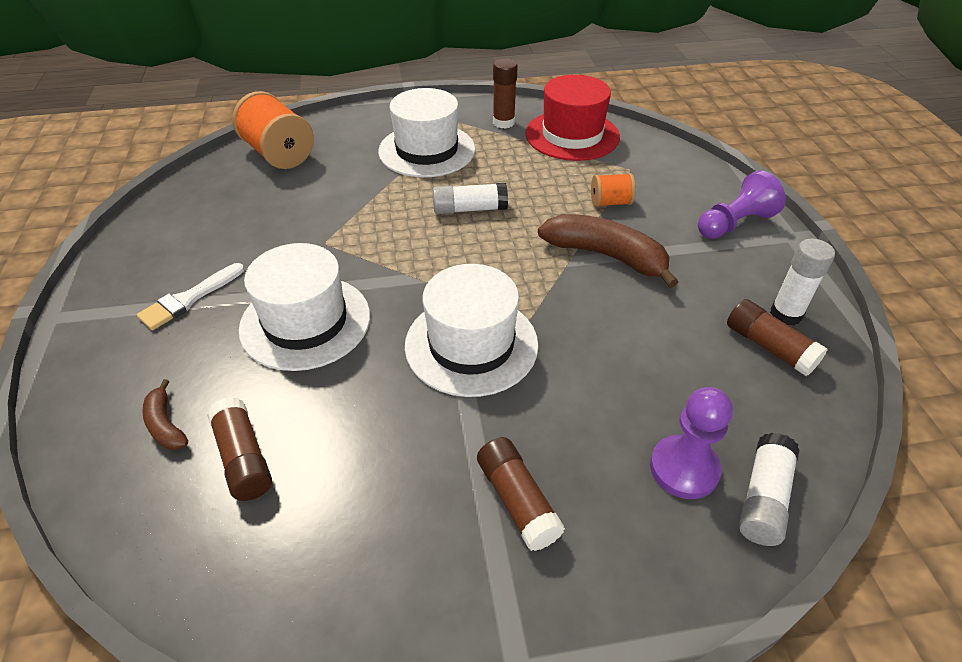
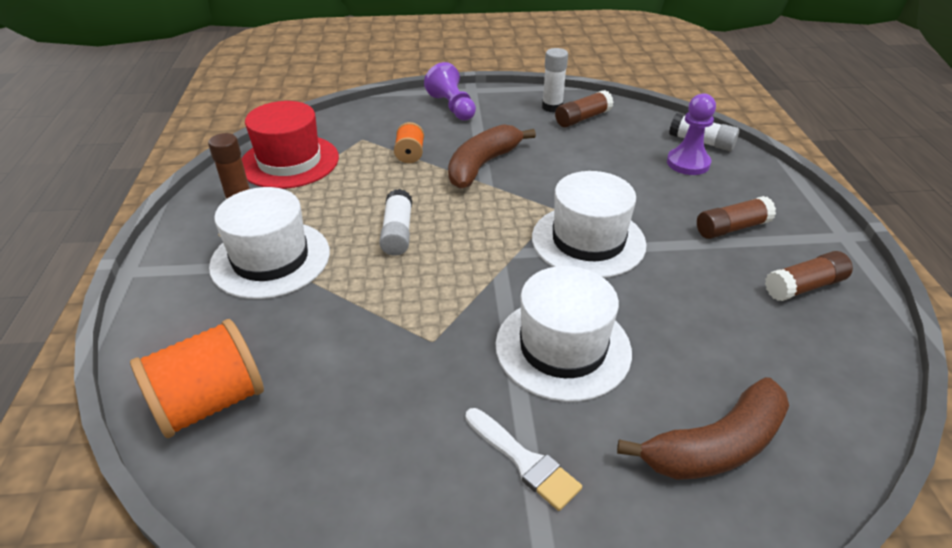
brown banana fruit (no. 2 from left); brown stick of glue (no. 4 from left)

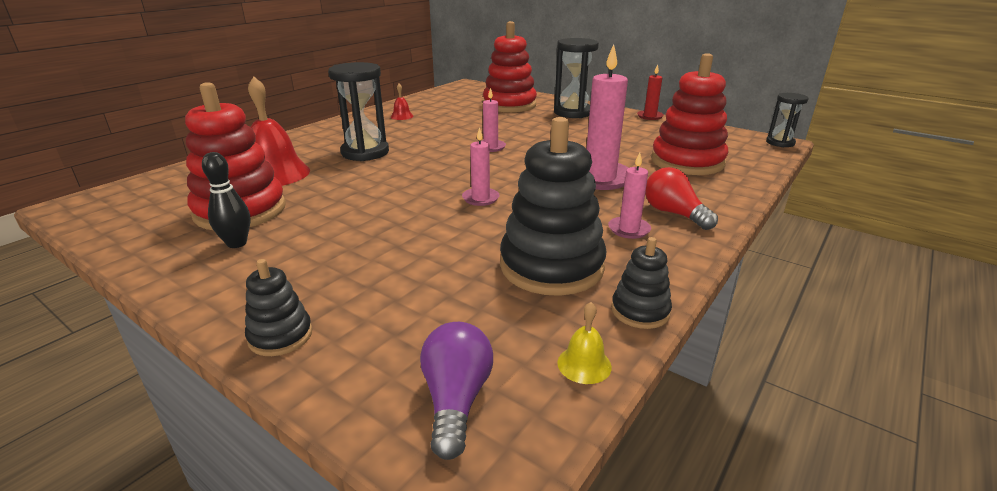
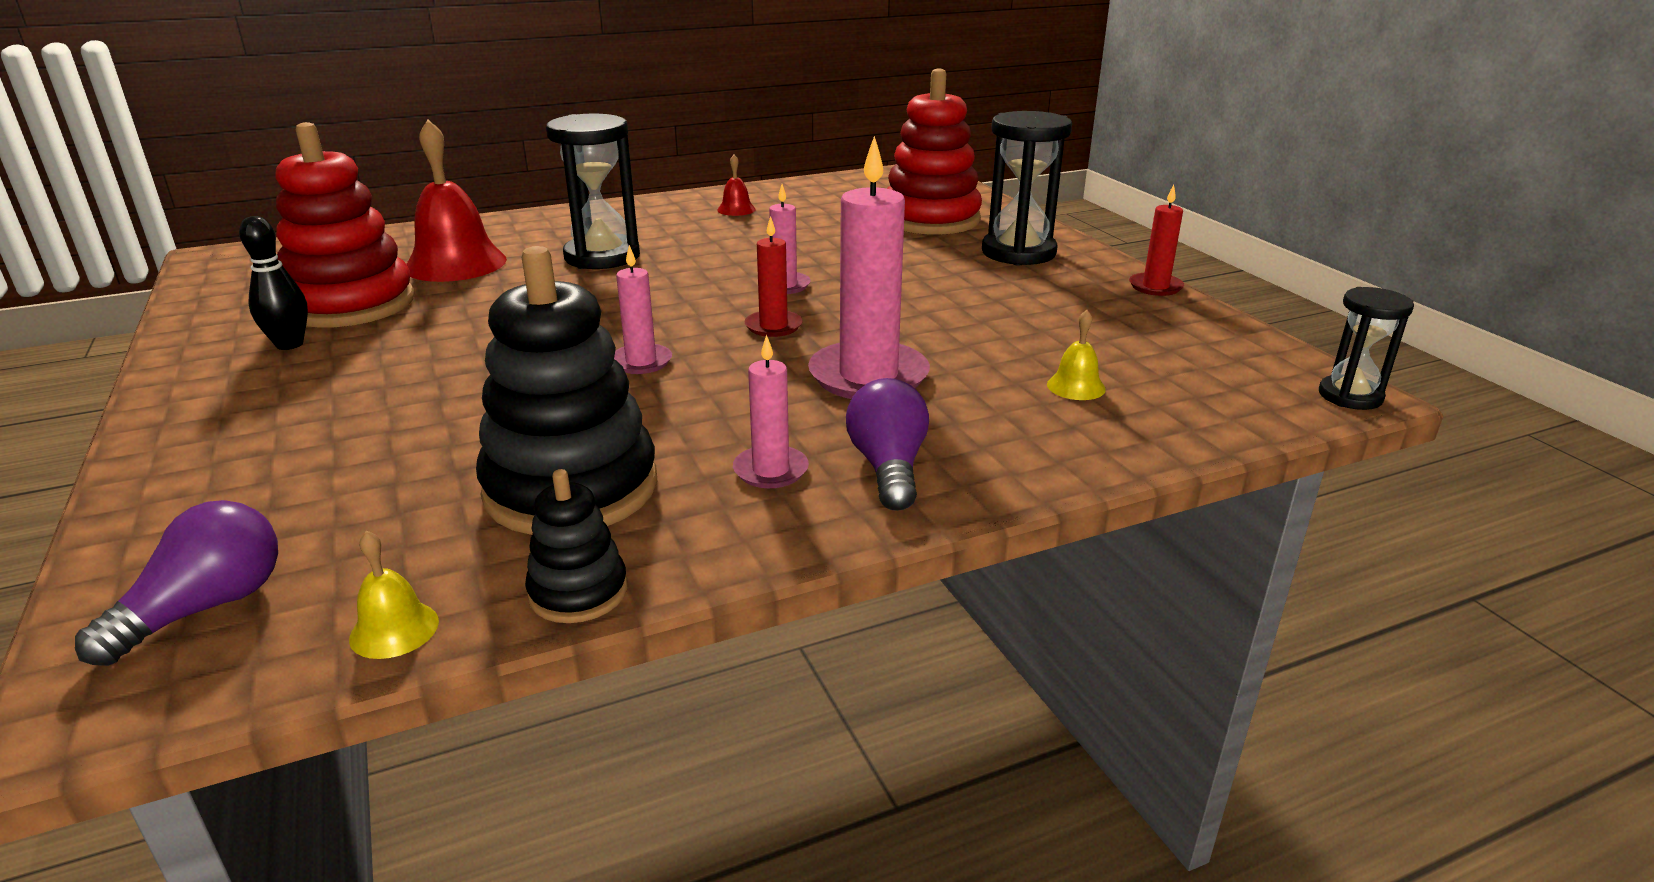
ebony ring stacker (no. 1 from left in the first image); royal purple bulb (no. 2 from left); yellow bell (no. 2 from left); scarlet wax candle (no. 1 from left)

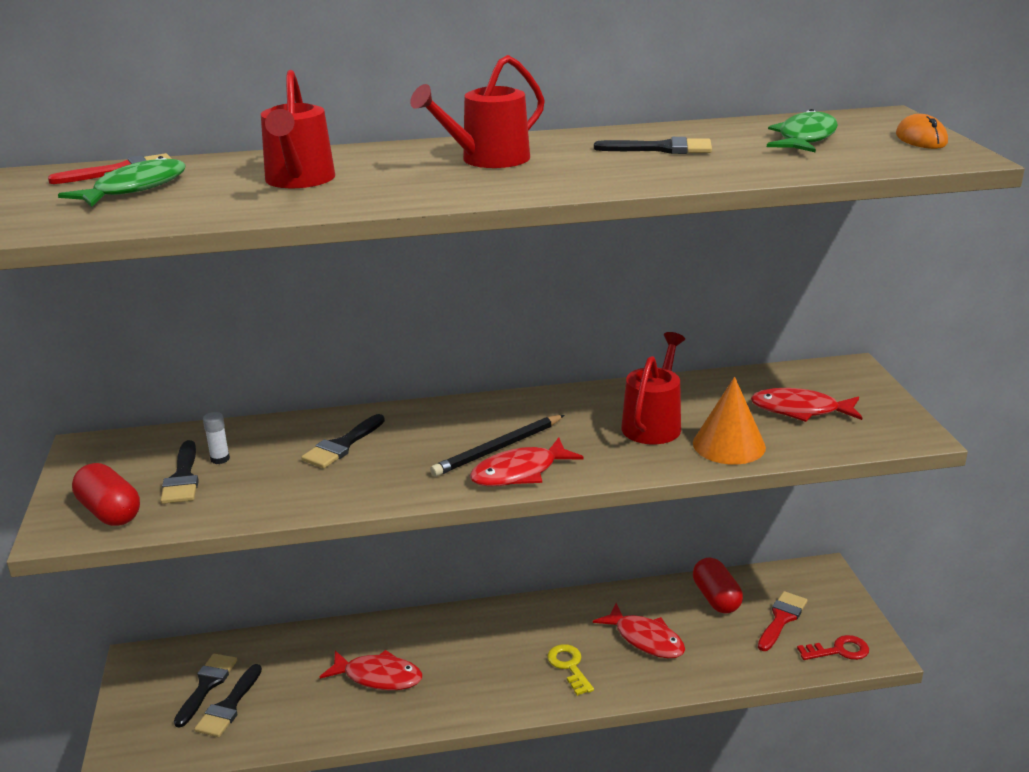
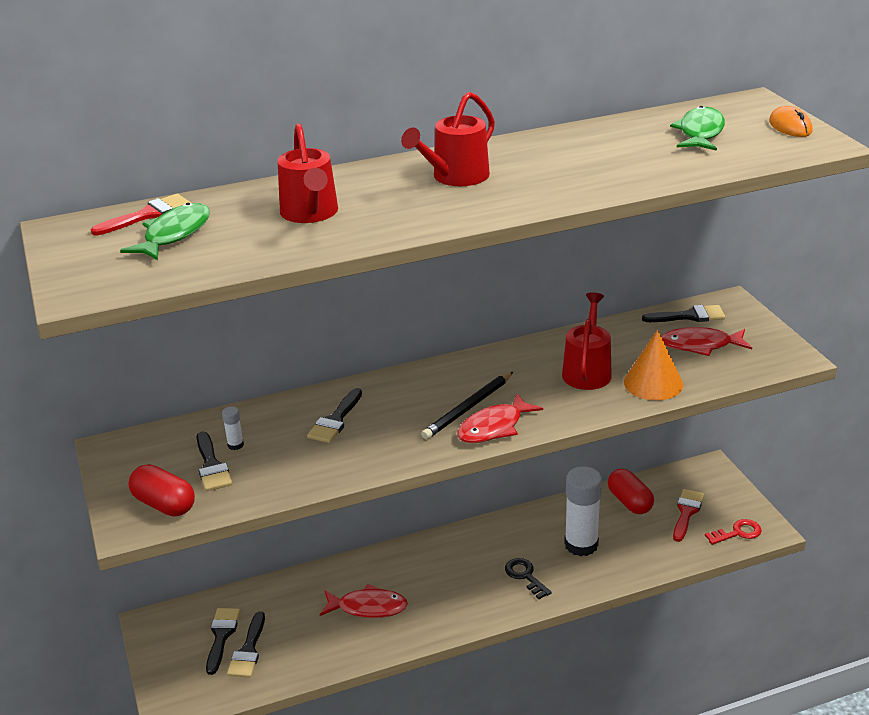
ebony latchkey; snow-white stick of glue (no. 2 from left); ebony paint brush (no. 5 from left)

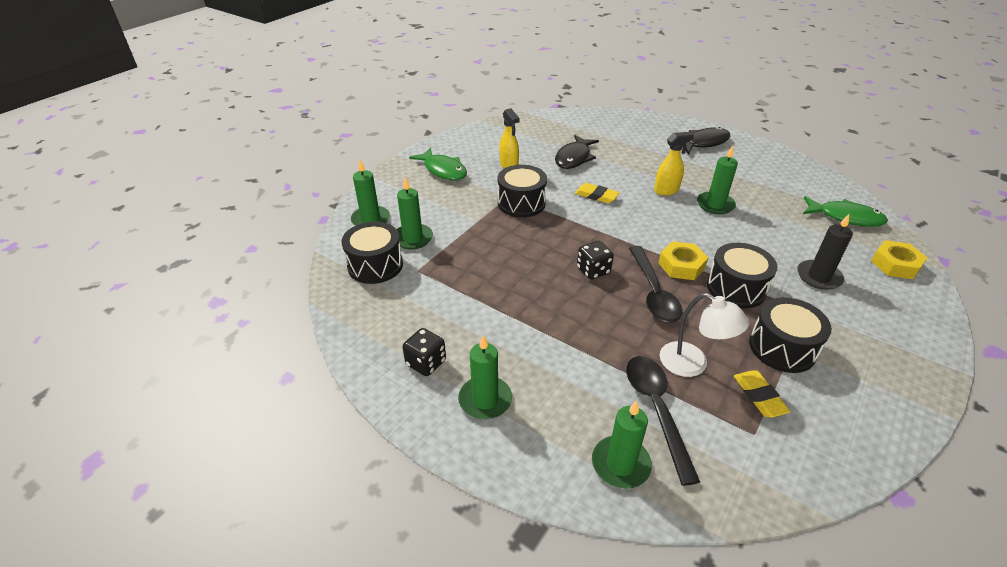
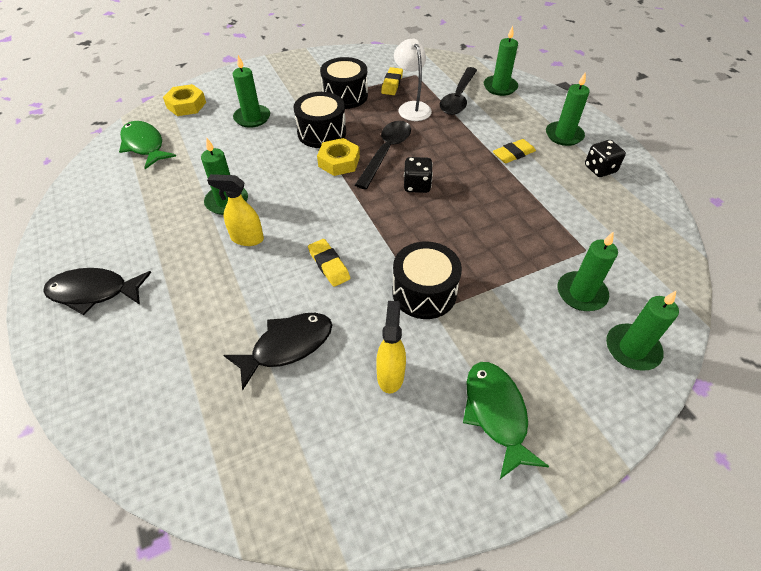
ebony toy drum (no. 1 from left in the first image); leaf-green wax candle (no. 2 from left); yellow gum eraser (no. 3 from left)

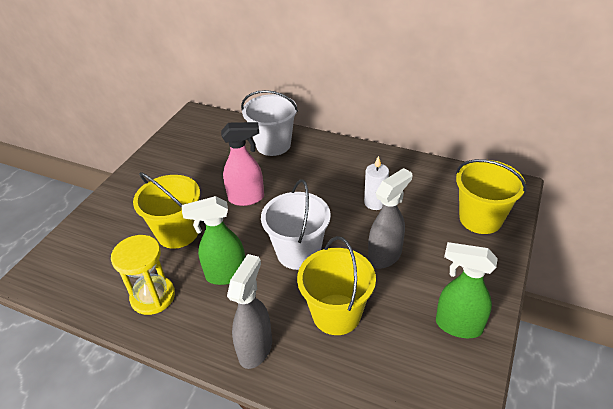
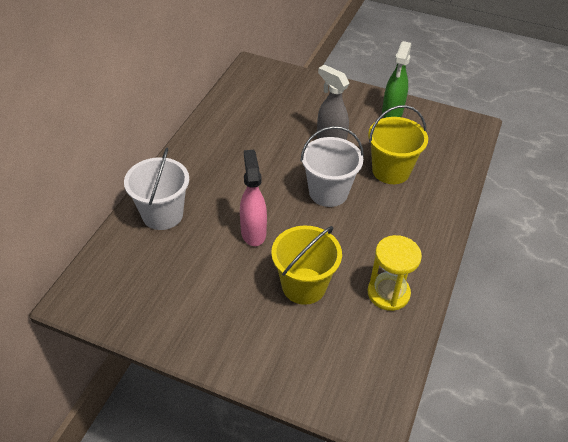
leaf-green spray bottle (no. 1 from left in the first image); ash-grey spray bottle (no. 1 from left in the first image); snow-white wax candle; yellow bucket (no. 3 from left in the first image)

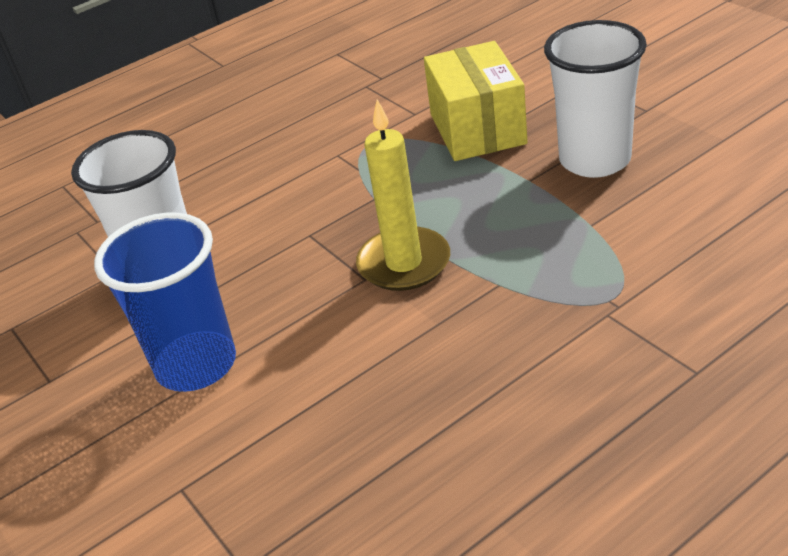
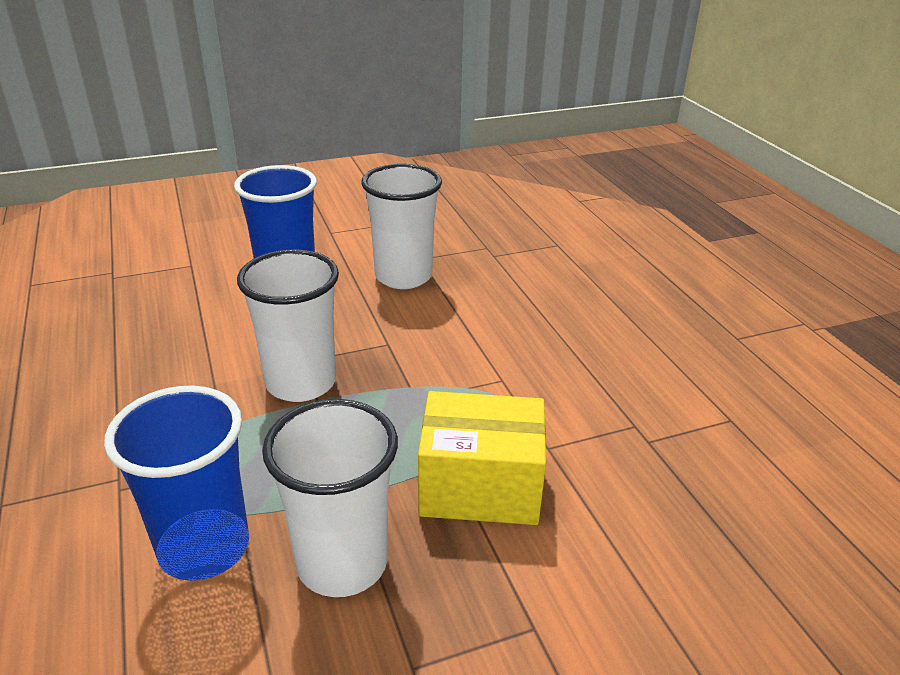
snow-white cup (no. 1 from left); blue cup (no. 1 from left)

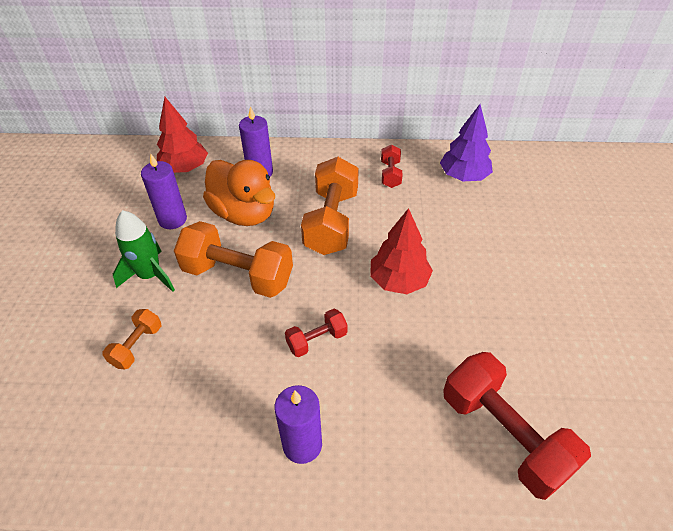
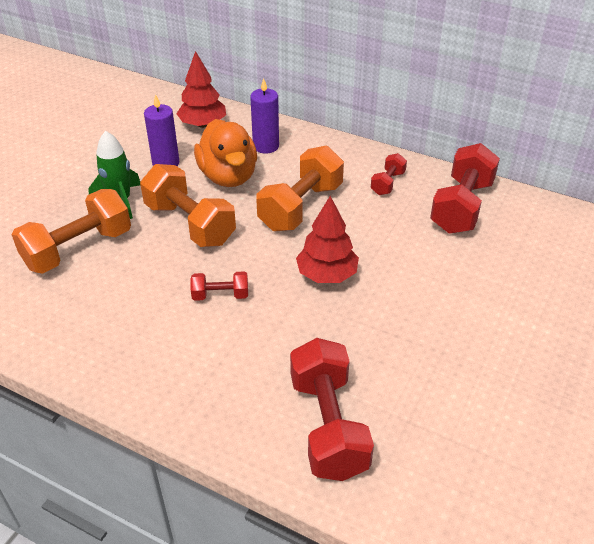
orange free weight (no. 1 from left); royal purple wax candle (no. 3 from left in the first image); scarlet free weight (no. 4 from left)

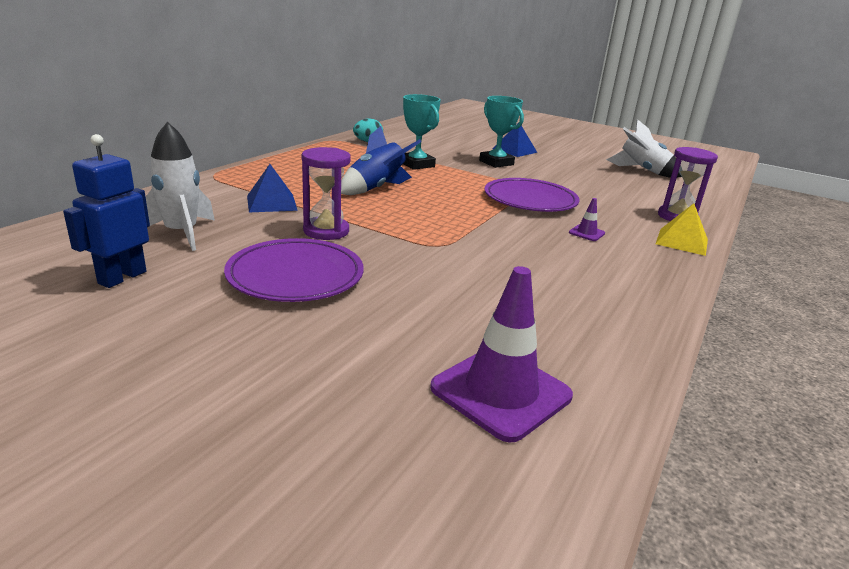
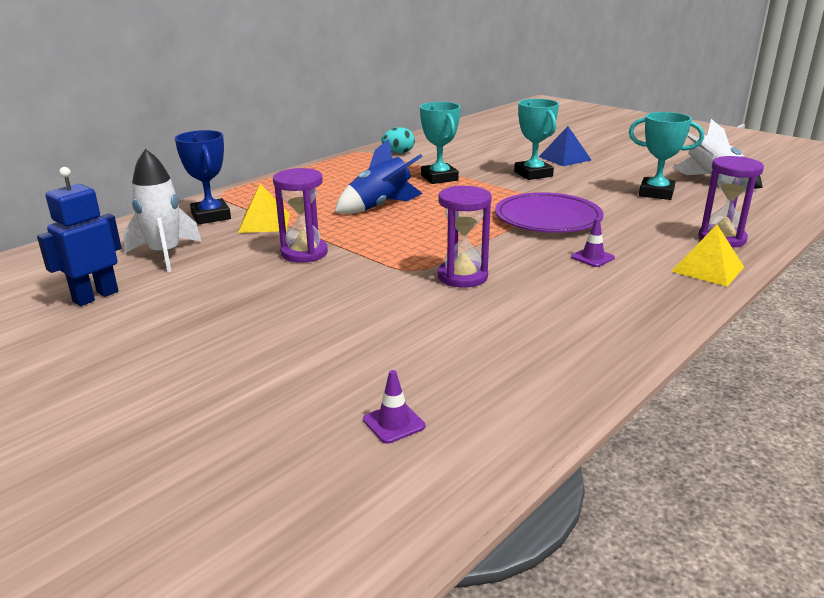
royal purple dinner plate (no. 1 from left in the first image); yellow solid pyramid (no. 1 from left); royal purple traffic cone (no. 1 from left); blue prize cup; royal purple hourglass (no. 2 from left); turquoise prize cup (no. 3 from left)

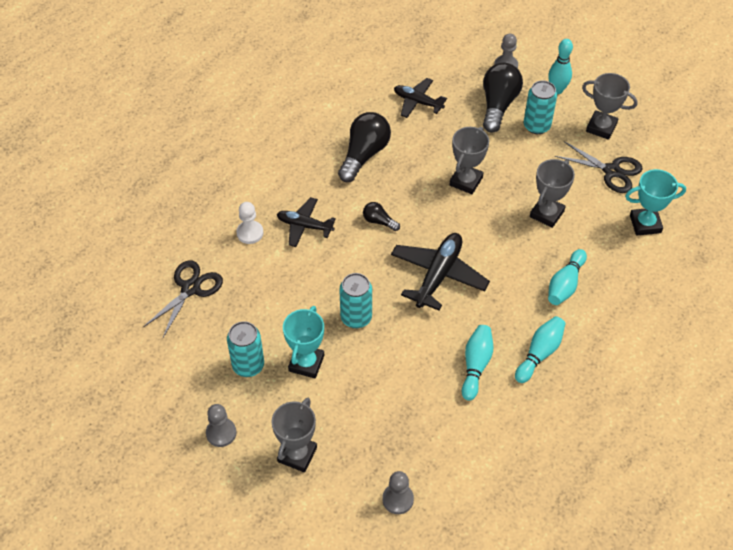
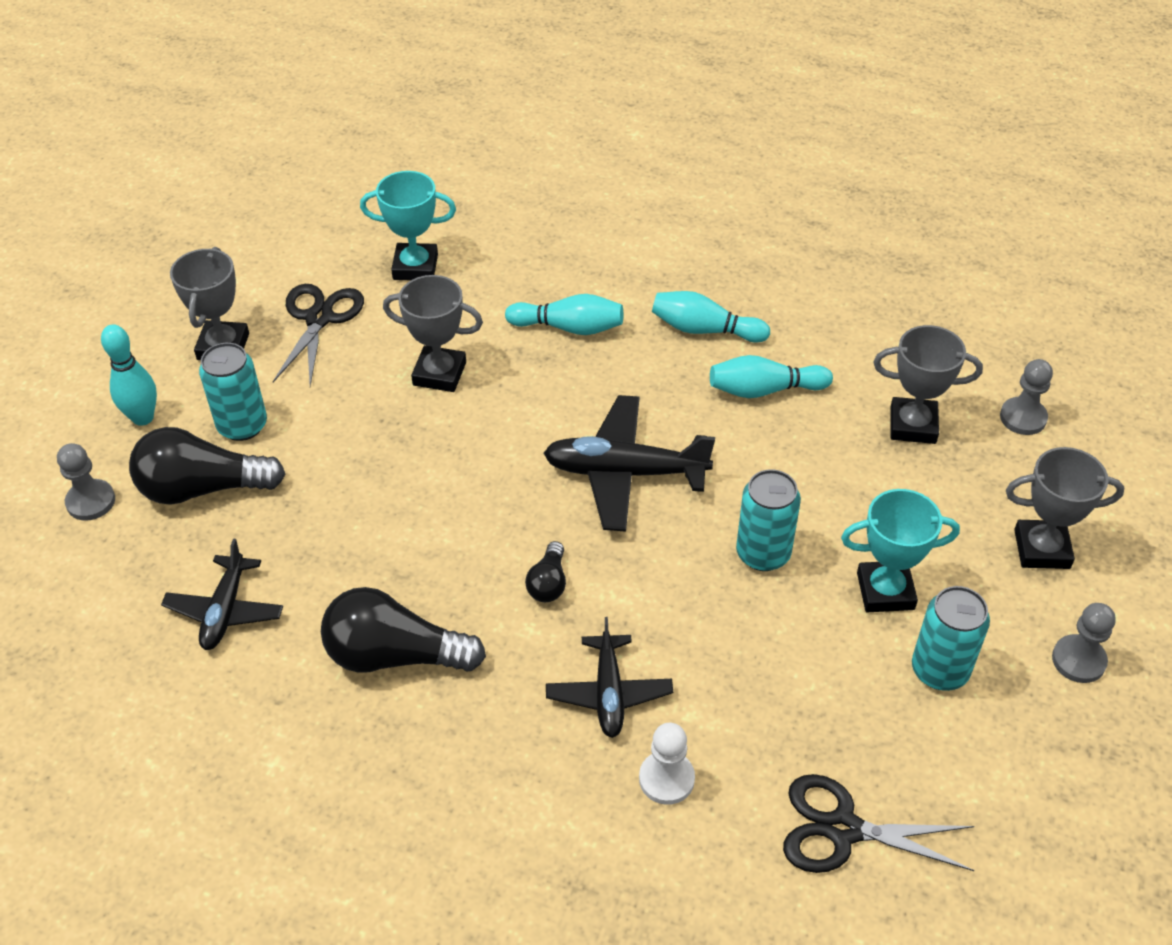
ash-grey prize cup (no. 3 from left); turquoise prize cup (no. 1 from left)

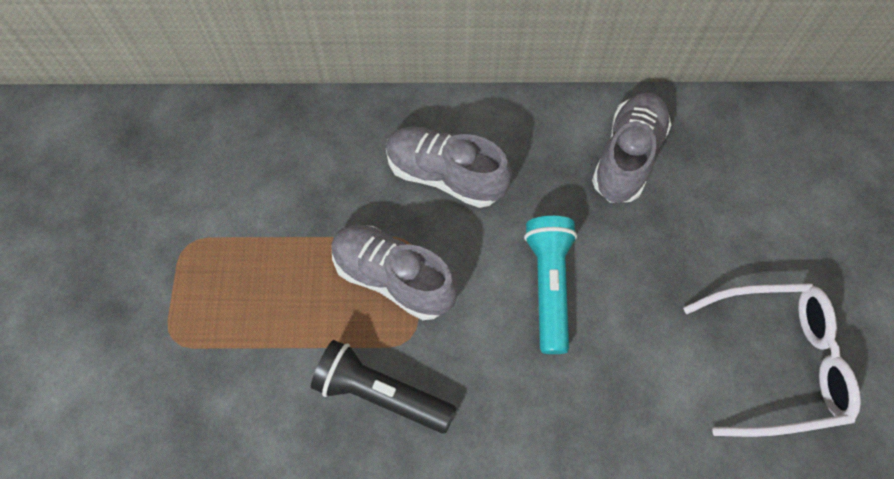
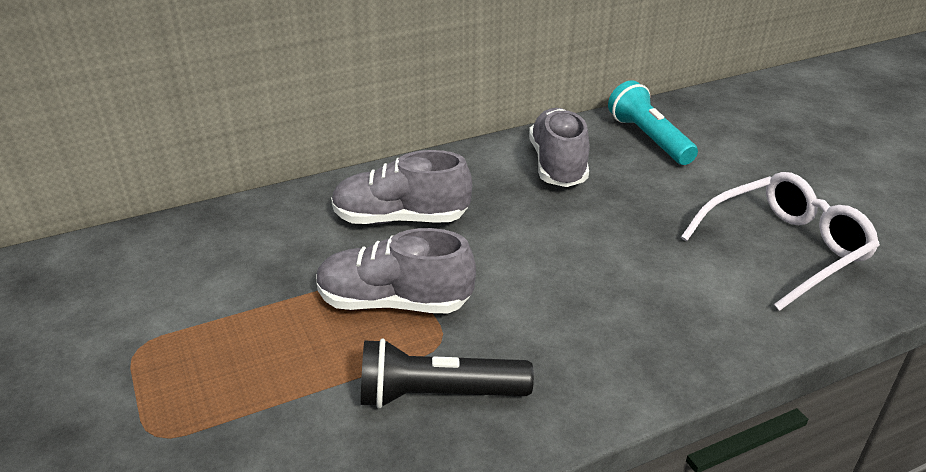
turquoise flashlight

